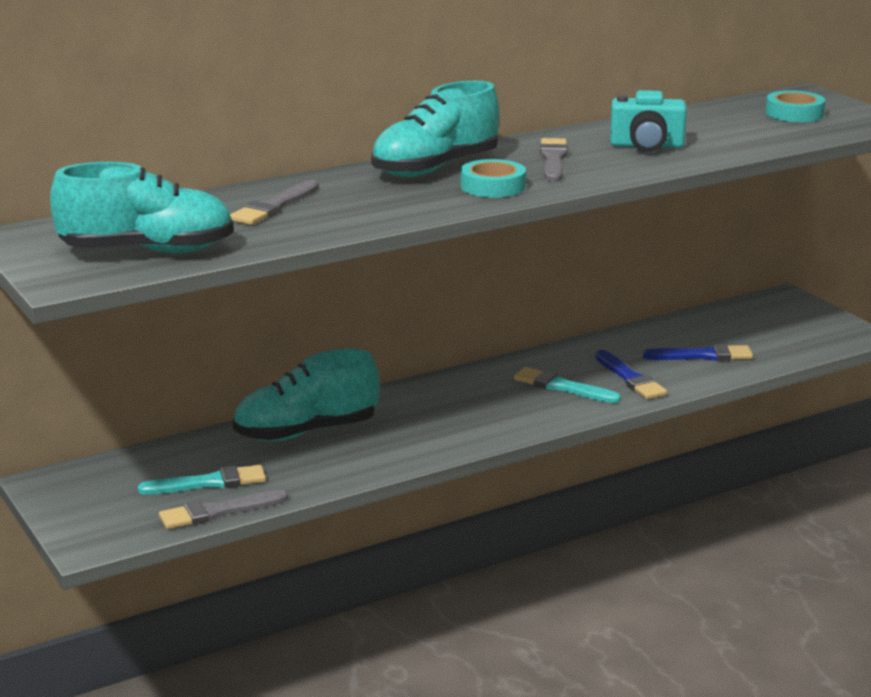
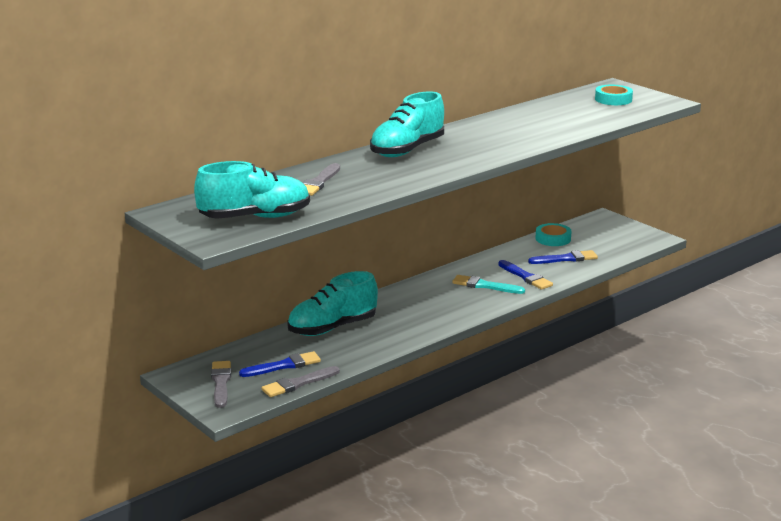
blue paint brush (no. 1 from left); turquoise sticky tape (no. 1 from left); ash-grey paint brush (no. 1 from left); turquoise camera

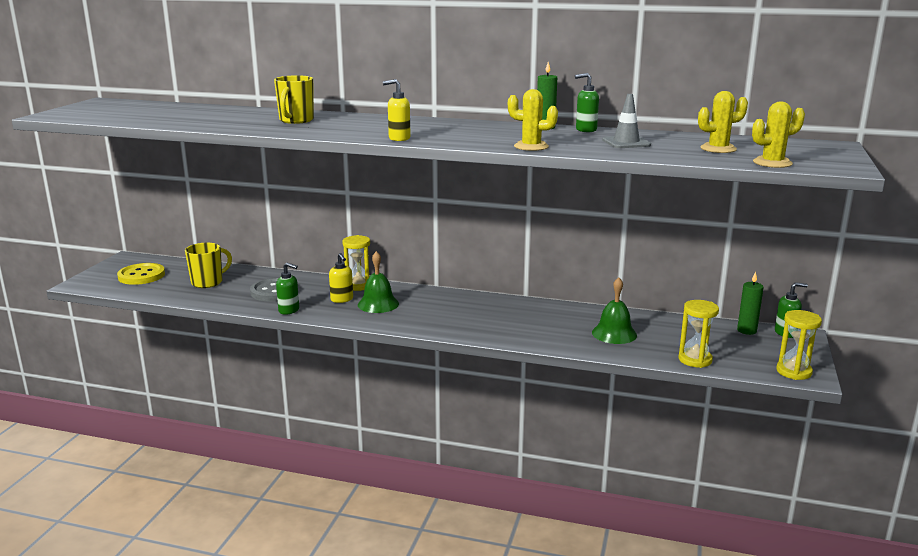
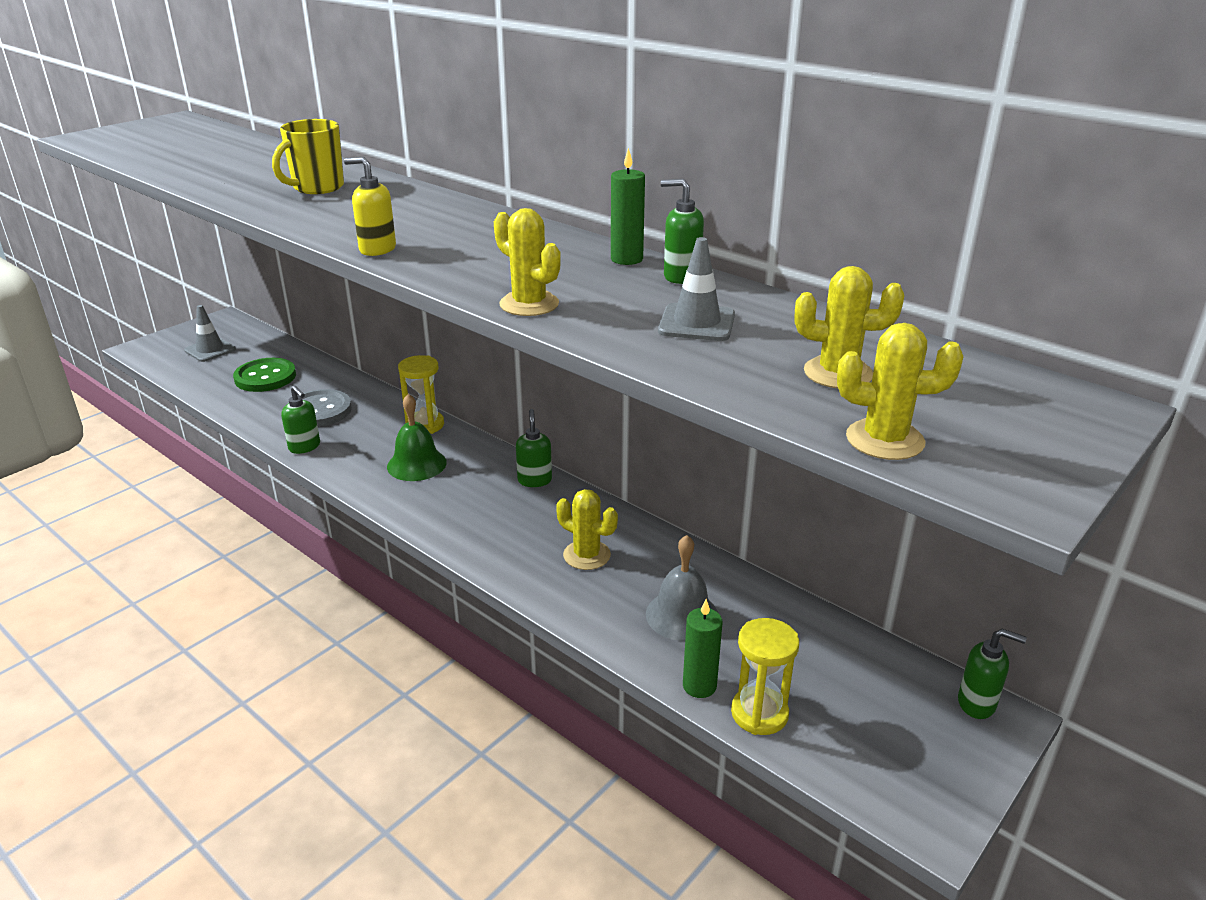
ash-grey traffic cone (no. 1 from left); leaf-green shirt button; yellow soap dispenser (no. 1 from left in the first image); ash-grey bell; leaf-green wax candle (no. 2 from left); yellow hourglass (no. 3 from left in the first image); leaf-green soap dispenser (no. 2 from left); yellow prickly plant (no. 2 from left)

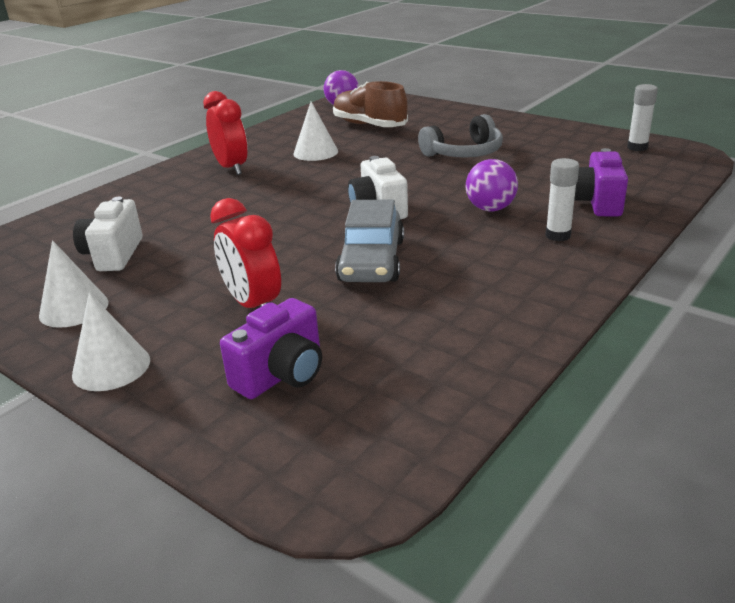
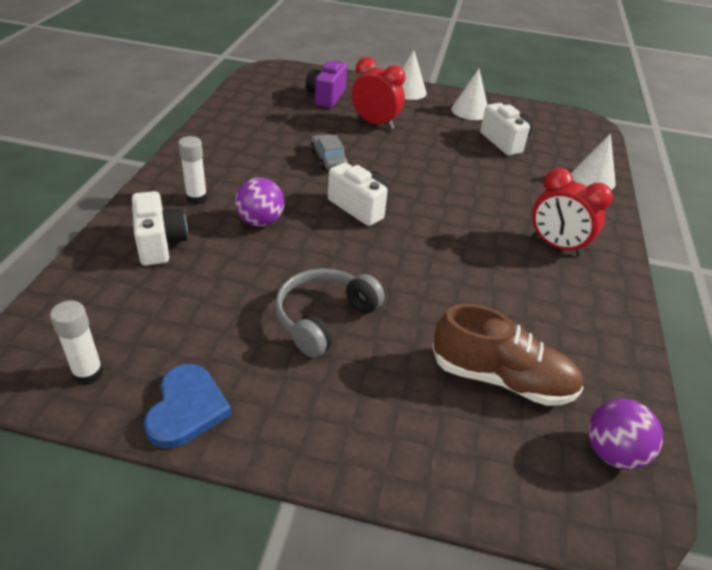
snow-white cone shape (no. 3 from left); ash-grey toy car; snow-white camera (no. 1 from left); blue heart shape

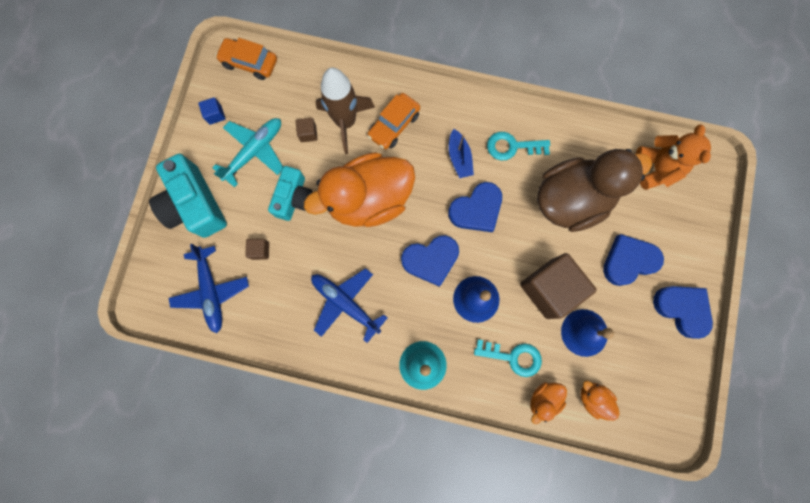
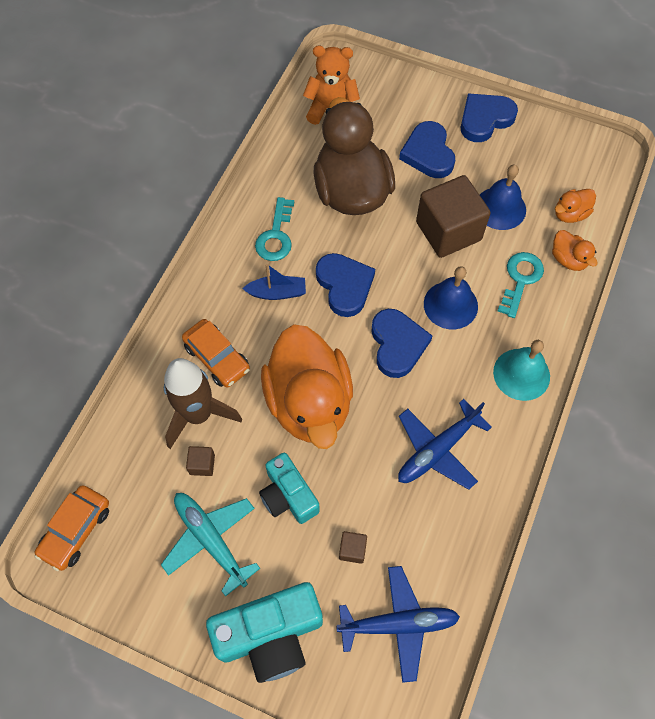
blue cube; turquoise camera (no. 2 from left)

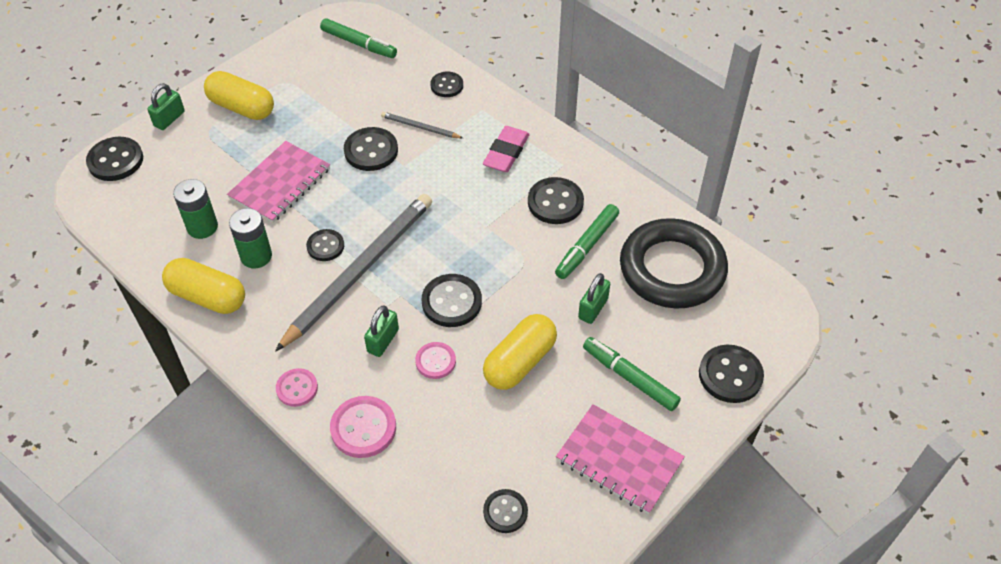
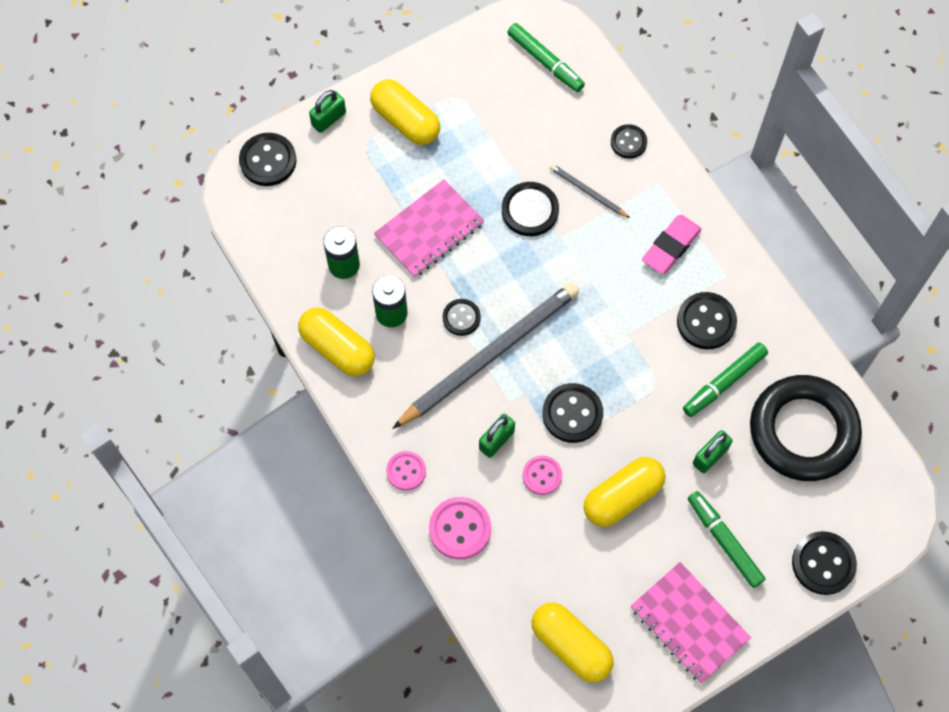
yellow pill shape (no. 3 from left)

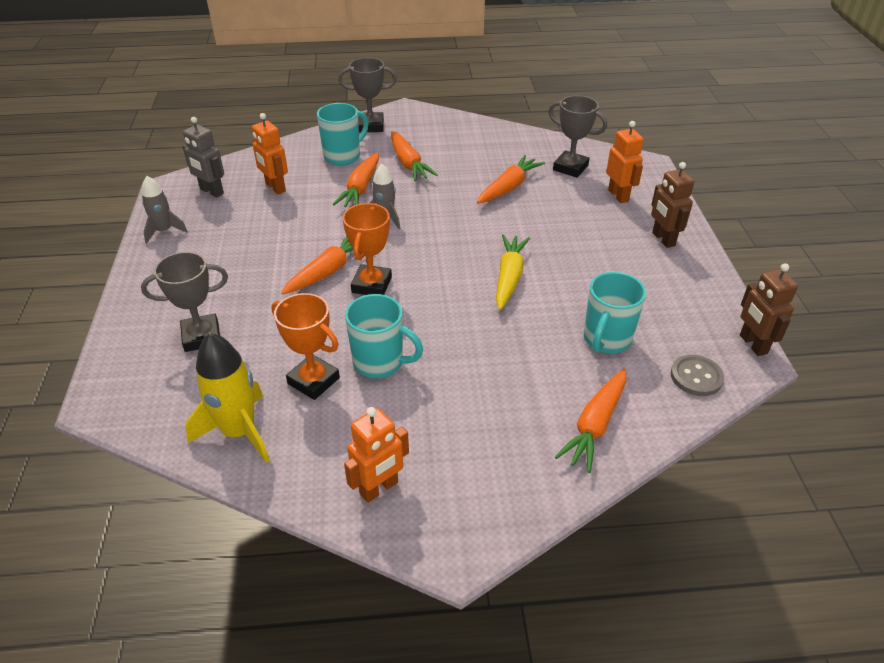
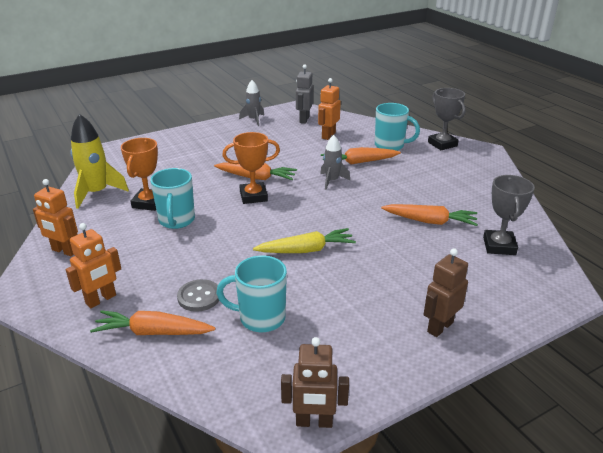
ash-grey prize cup (no. 1 from left in the first image); orange root vegetable (no. 3 from left in the first image); orange toy robot (no. 2 from left); ash-grey shirt button; brown toy robot (no. 1 from left)

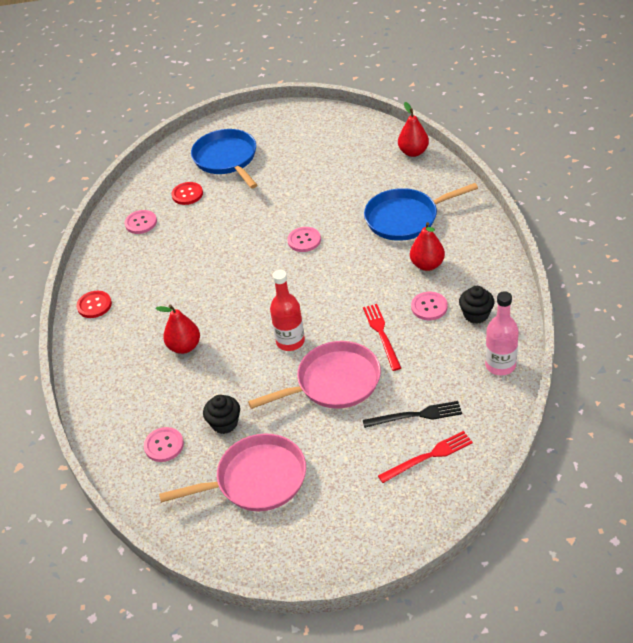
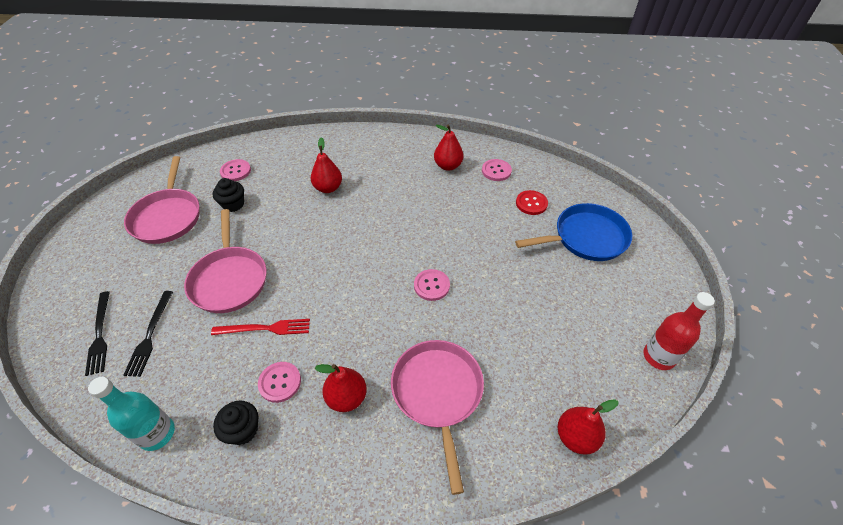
scarlet shirt button (no. 1 from left in the first image); scarlet bottle; rose-pink frying pan (no. 3 from left); ebony dinner fork (no. 1 from left); turquoise bottle; scarlet pear (no. 3 from left)

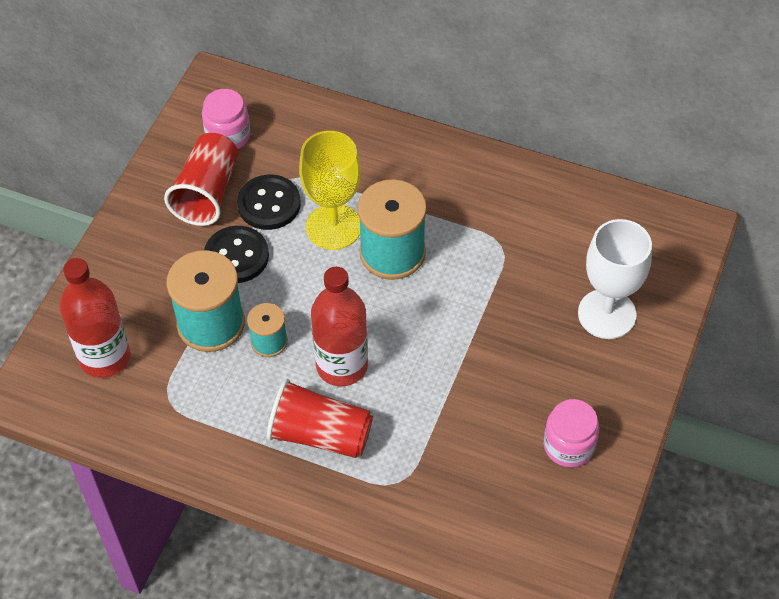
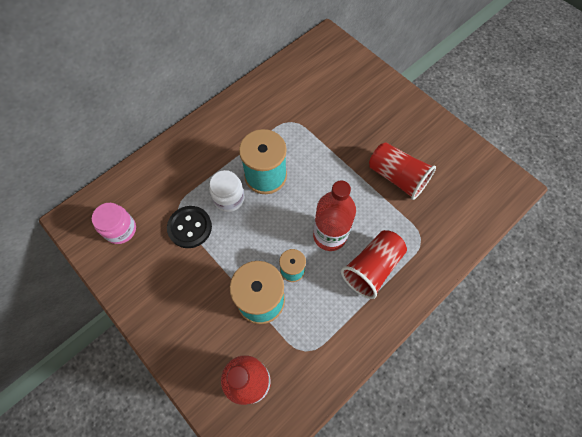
scarlet cup (no. 2 from left); ebony shirt button (no. 1 from left in the first image); snow-white preserve jar; rose-pink preserve jar (no. 2 from left in the first image); snow-white goblet

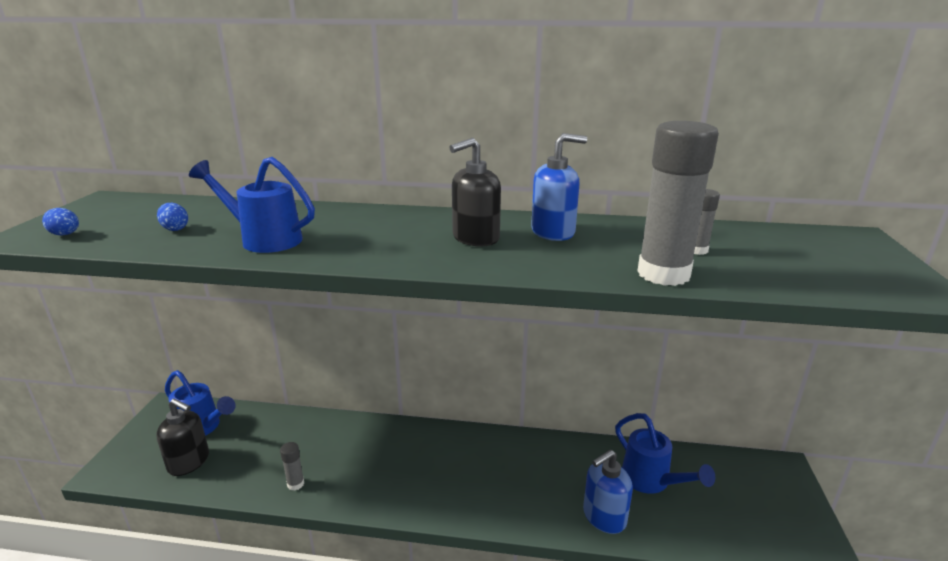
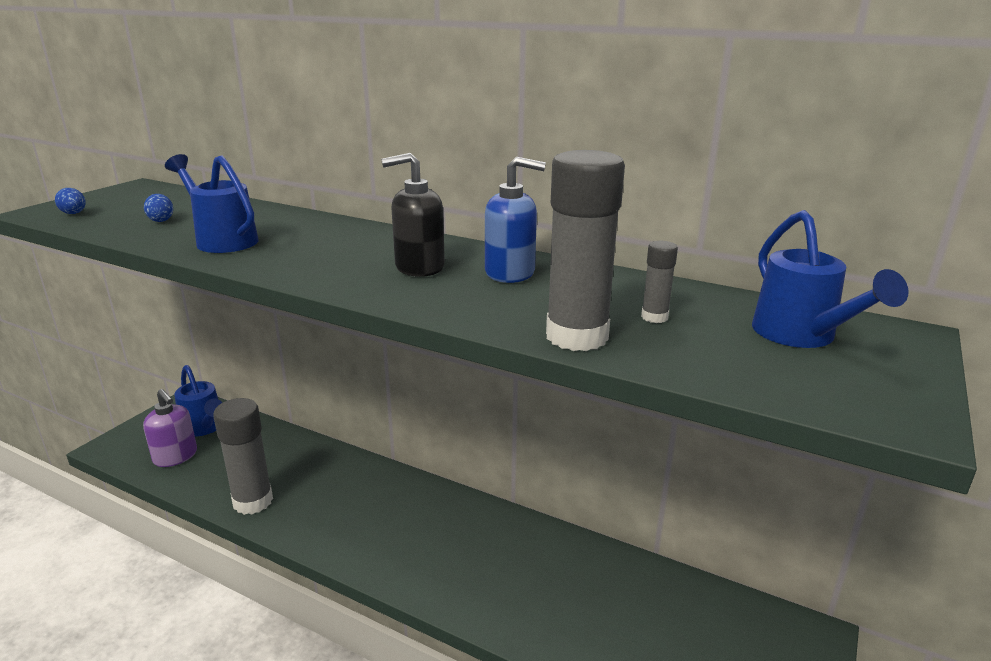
royal purple soap dispenser; ash-grey stick of glue (no. 1 from left); blue soap dispenser (no. 2 from left in the first image); blue sprinkling can (no. 3 from left)

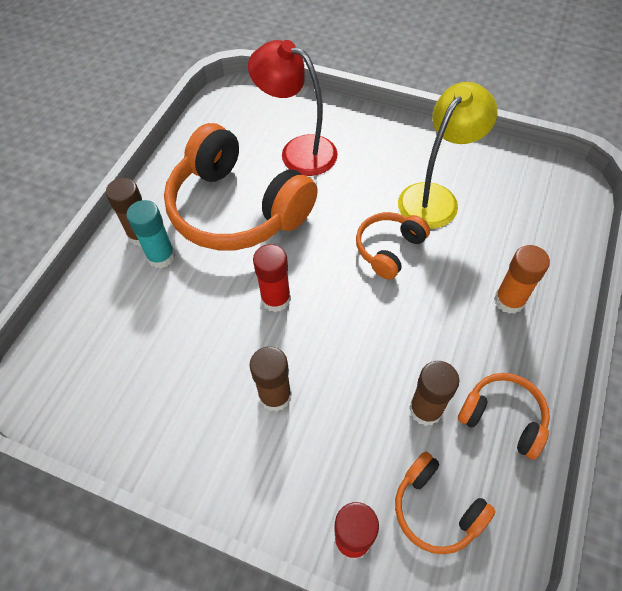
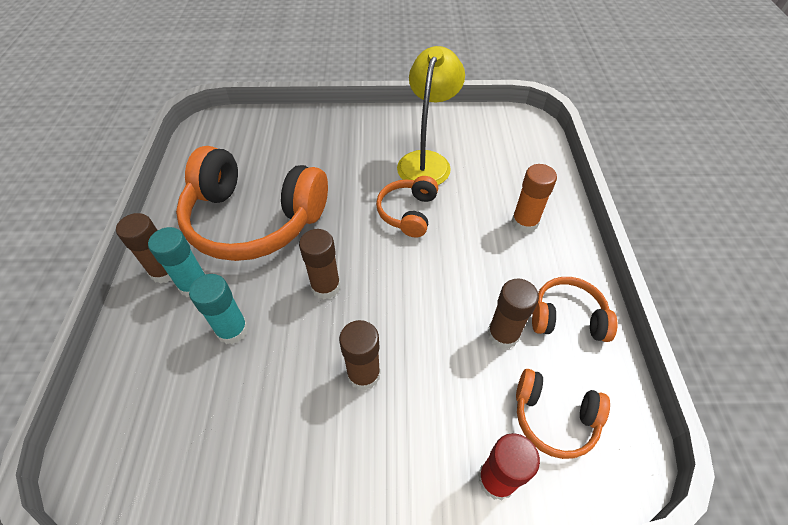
scarlet desk lamp; brown stick of glue (no. 2 from left); turquoise stick of glue (no. 2 from left)

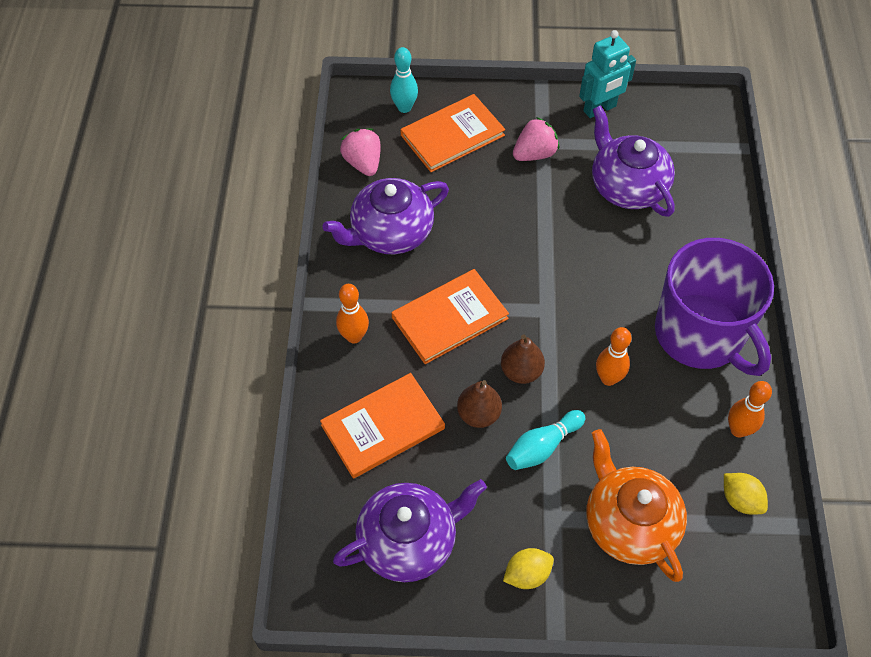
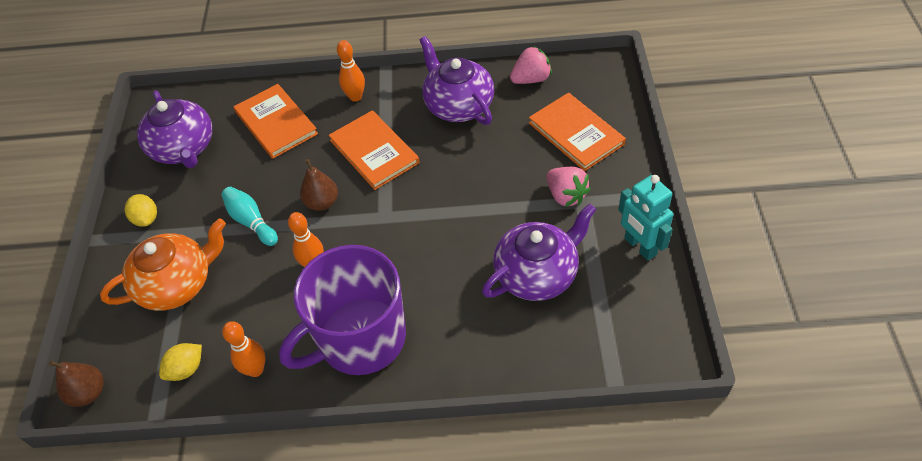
turquoise skittle (no. 1 from left in the first image); brown pear (no. 1 from left)

